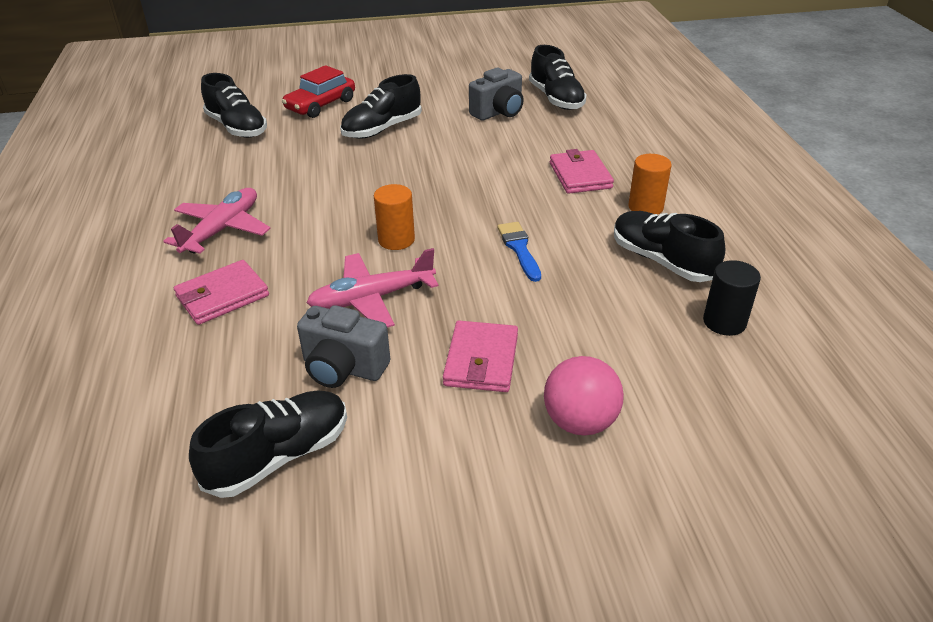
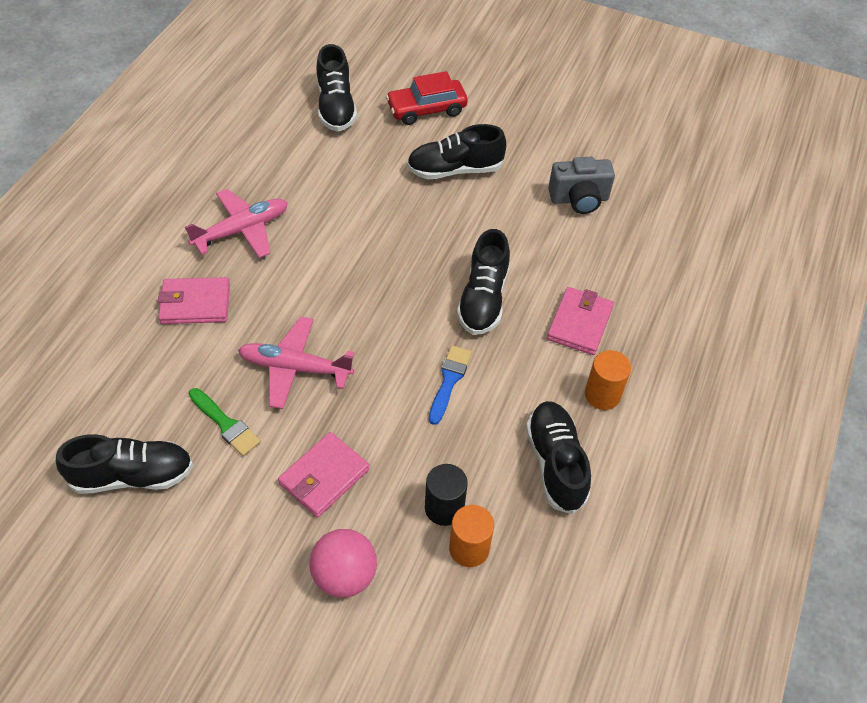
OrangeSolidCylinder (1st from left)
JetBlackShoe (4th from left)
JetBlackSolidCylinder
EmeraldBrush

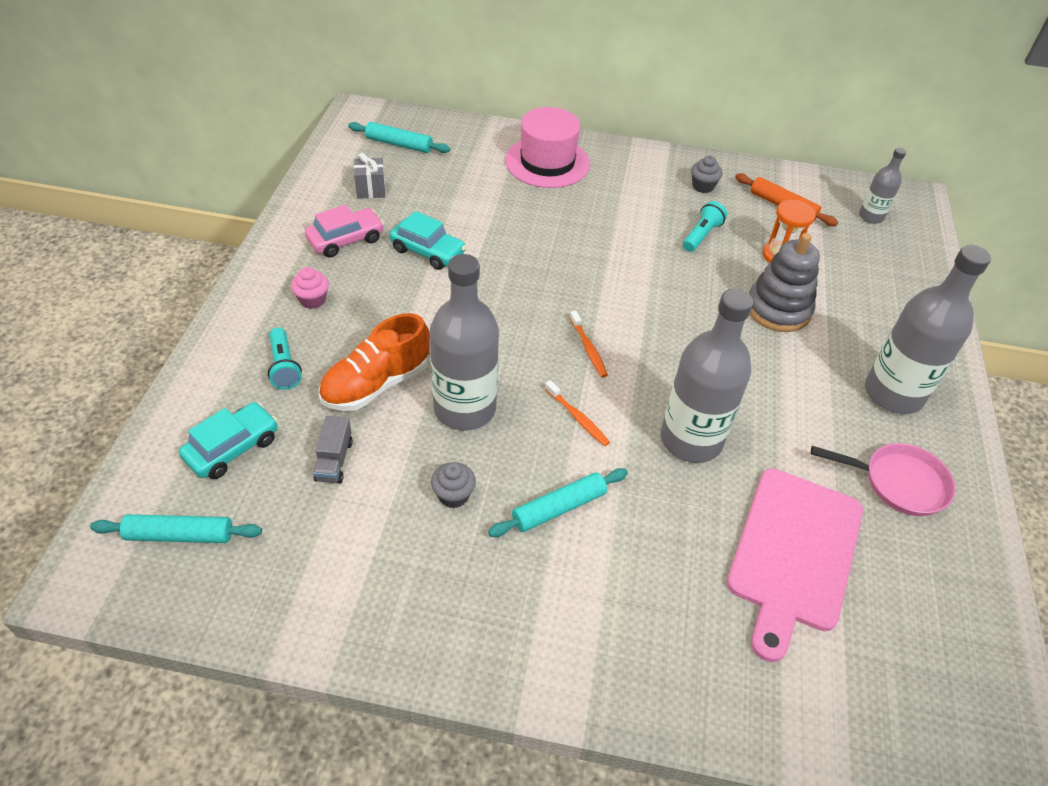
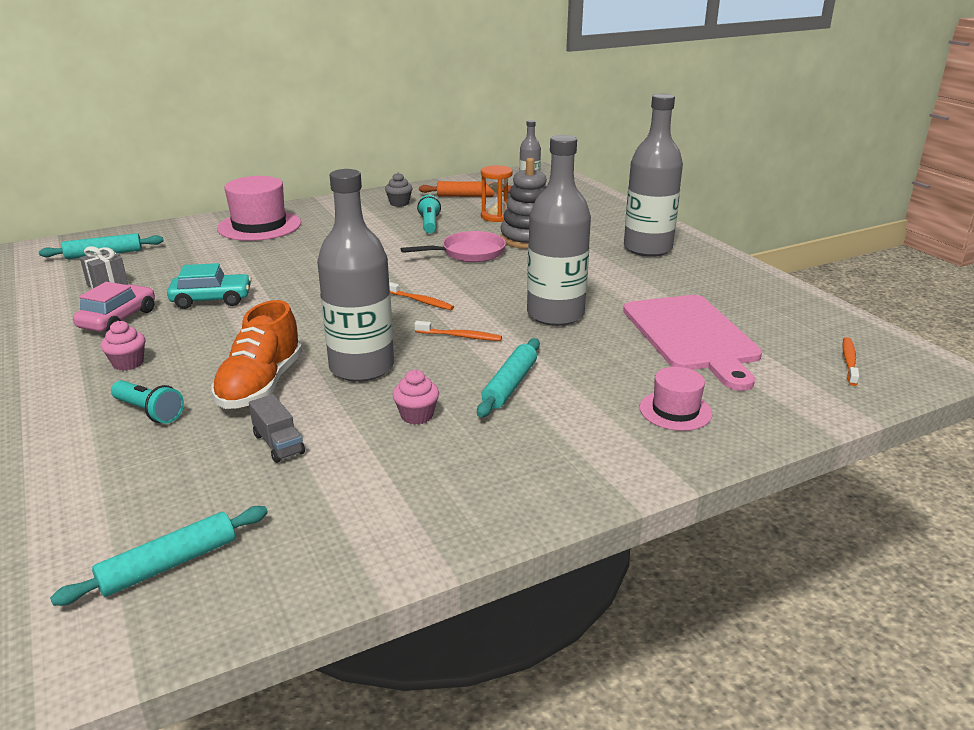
TealAutomobile (1st from left in the first image)
RosyHat (2nd from left)
OrangeDentalBrush (3rd from left)
RosySkillet
RosyMuffin (2nd from left)

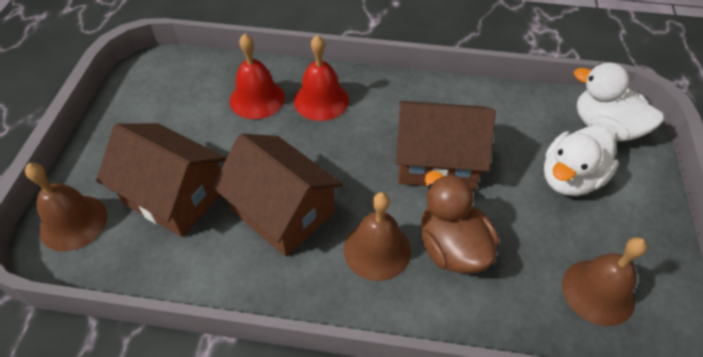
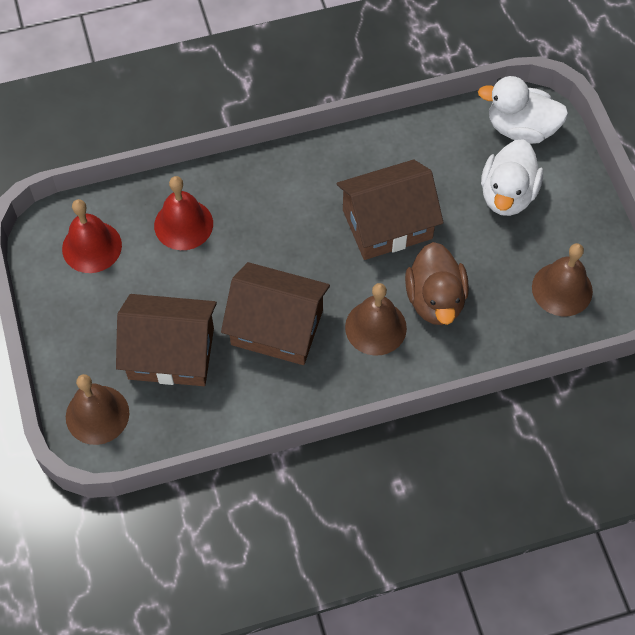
RedBell (1st from left)
BrownRubberDuck

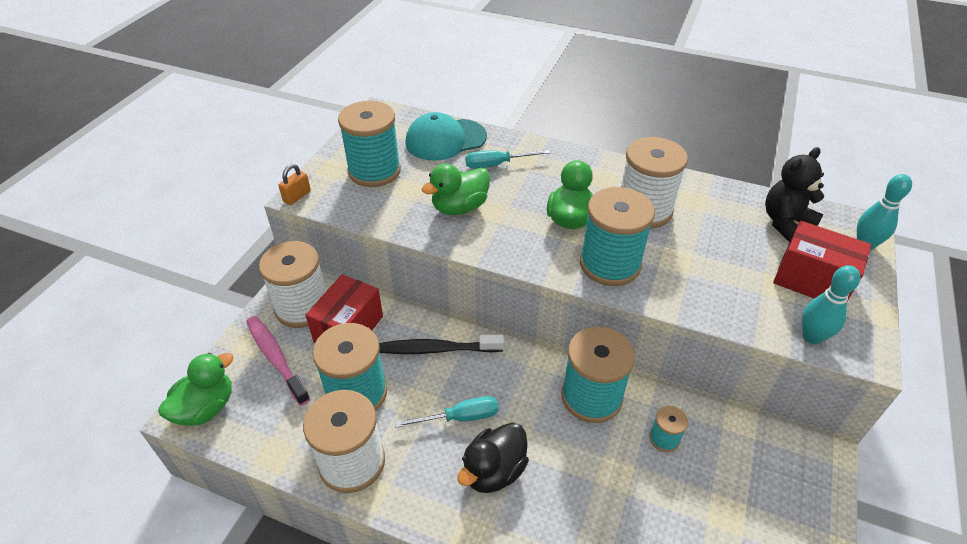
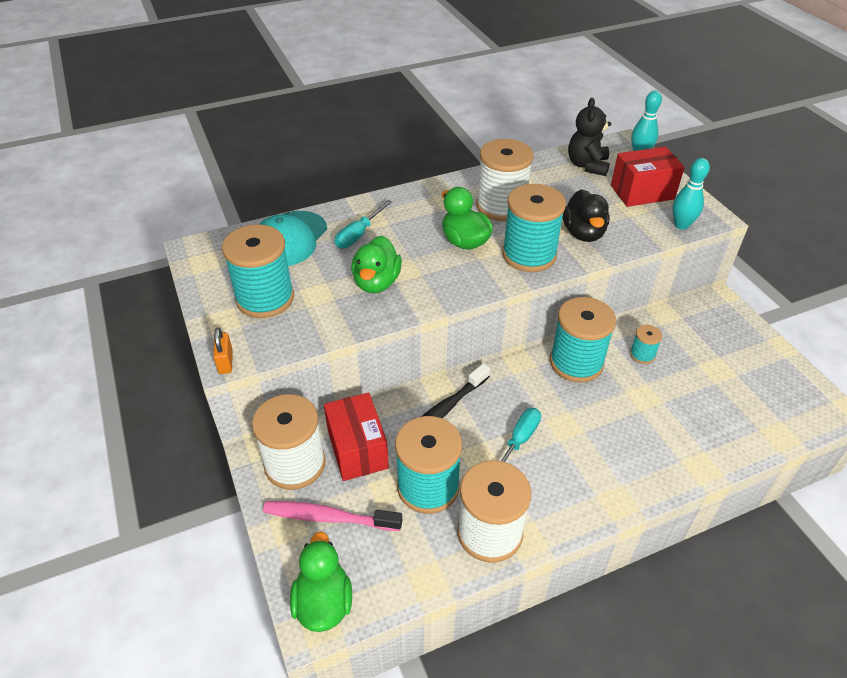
JetBlackRubberDuck

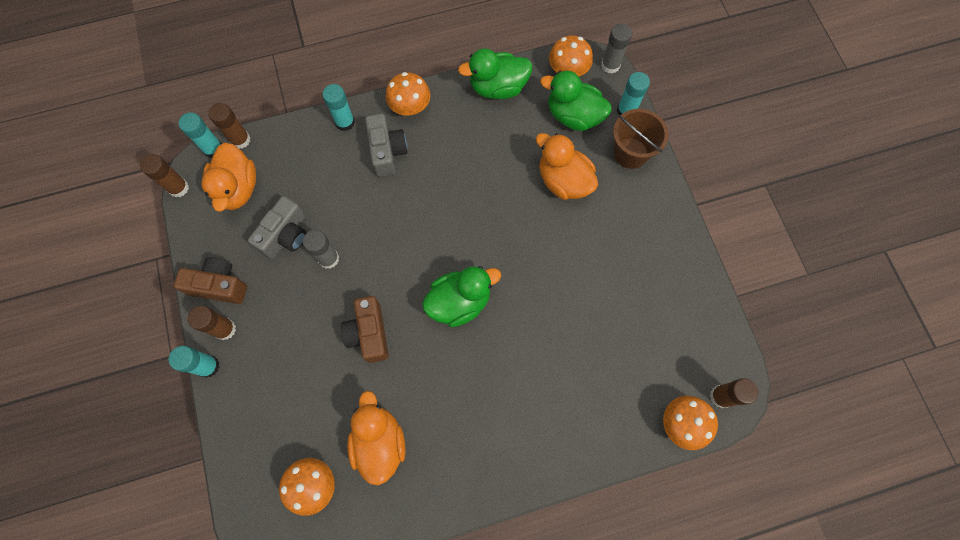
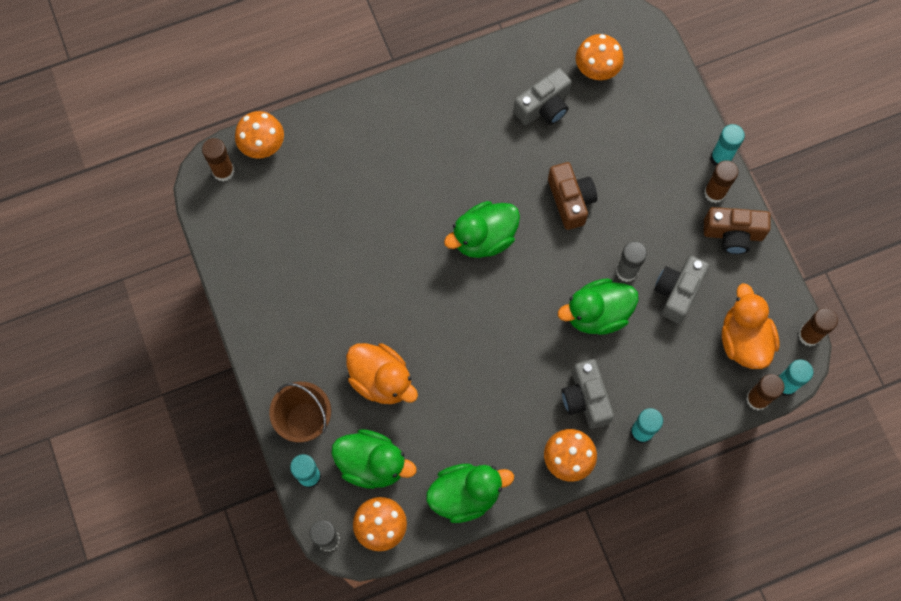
EmeraldRubberDuck (4th from left)
GreyCompactCamera (1st from left)

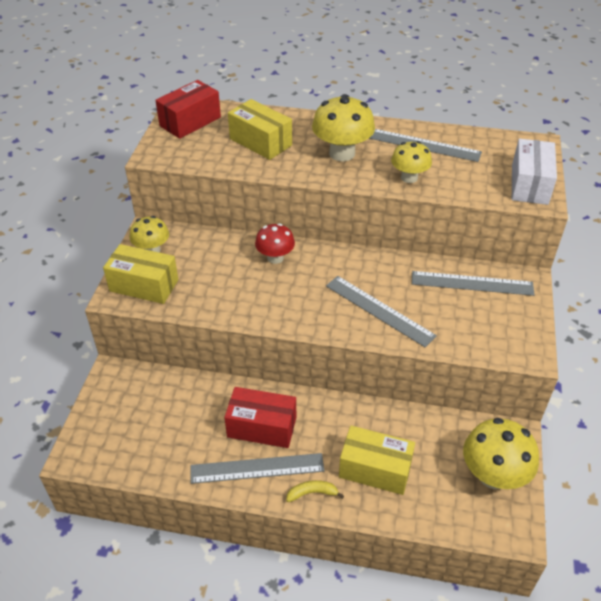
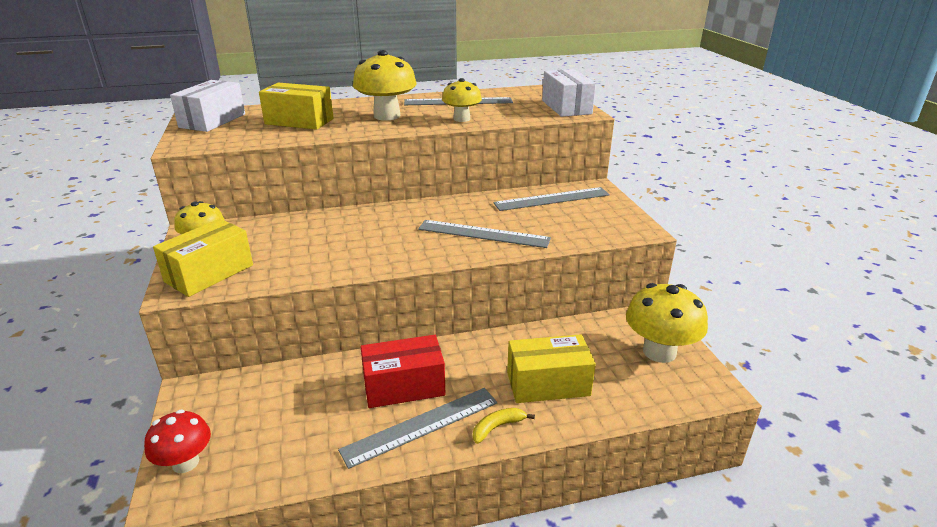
RedMushroom
SnowWhiteBox (1st from left)
GoldenBox (1st from left)

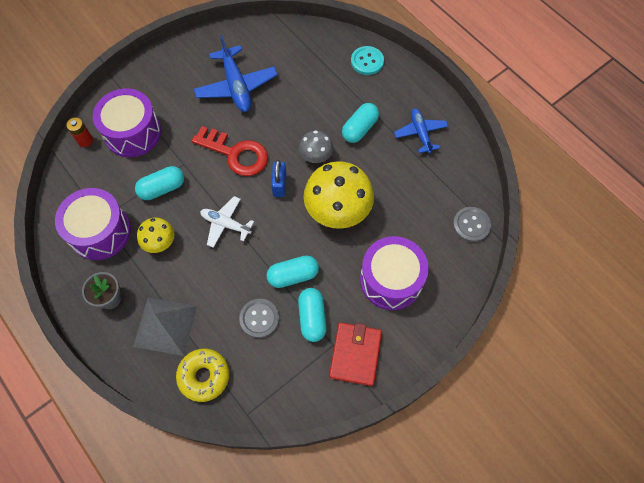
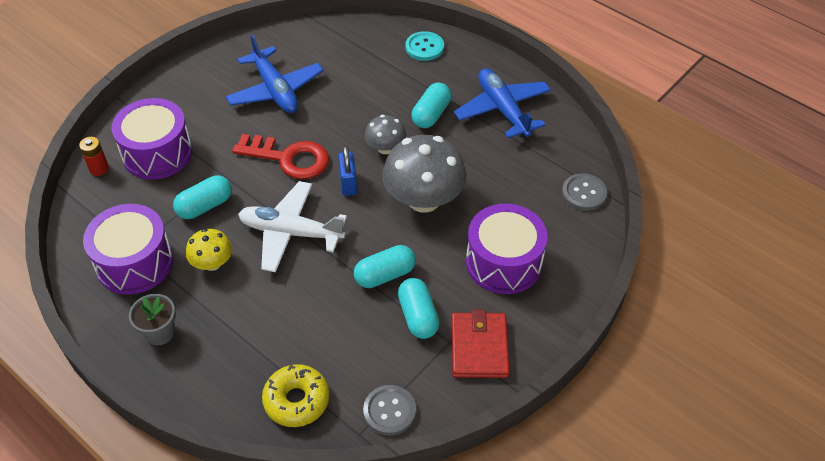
GreySolidPyramid
GreyButton (1st from left)
GreyMushroom (2nd from left)
SnowWhiteToyPlane
CobaltToyPlane (2nd from left)

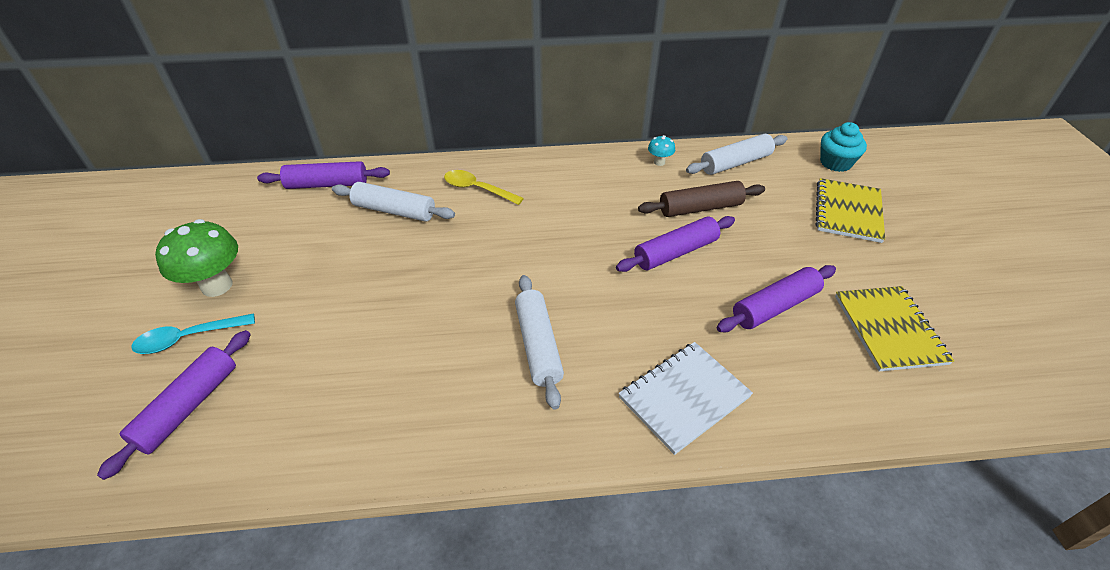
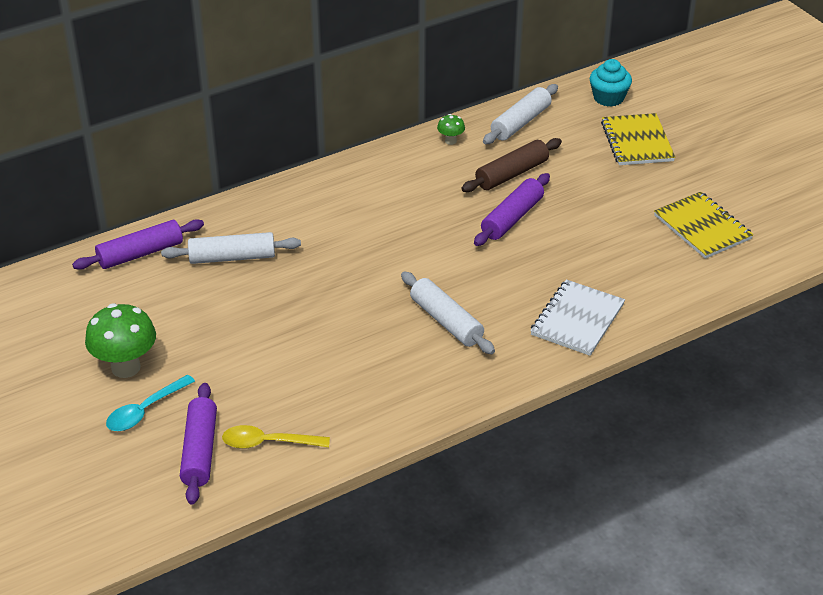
RoyalPurplePastryRoller (4th from left in the first image)
GoldenTablespoon
EmeraldMushroom (2nd from left)

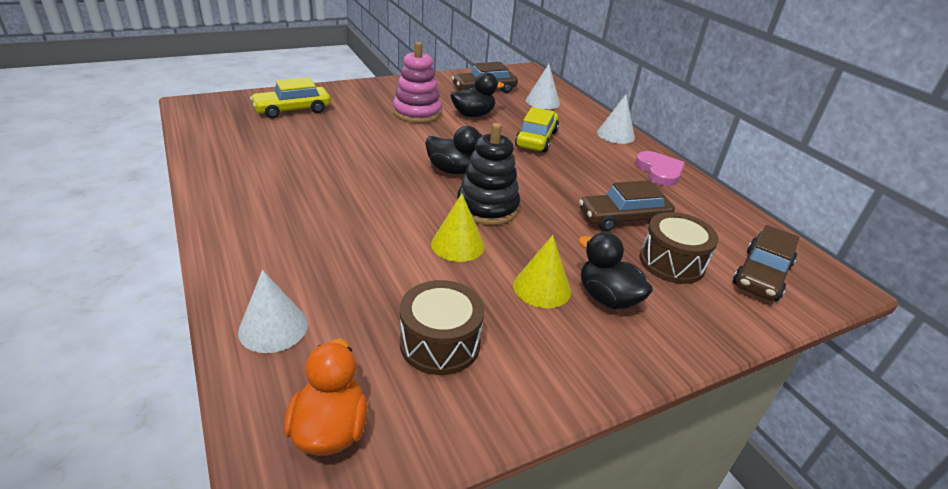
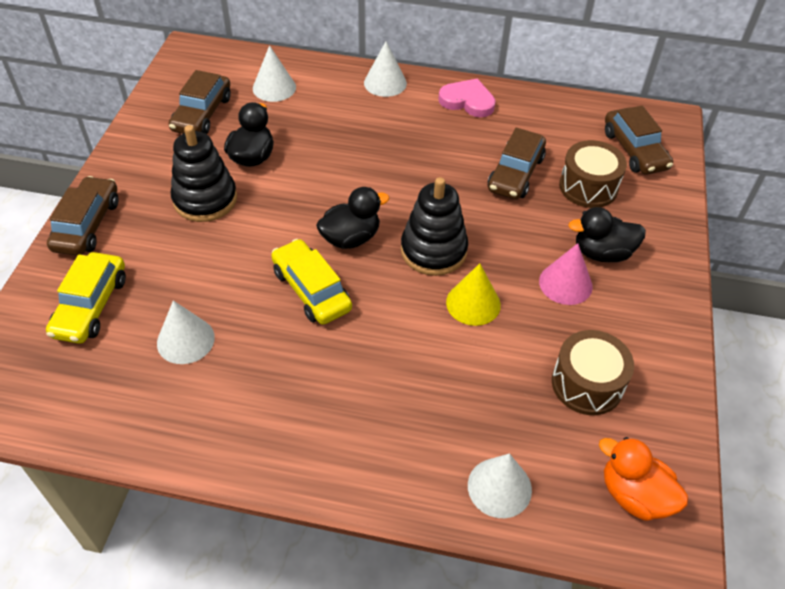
BrownAutomobile (1st from left)
SnowWhiteConeShape (1st from left)
GoldenAutomobile (2nd from left)
JetBlackStackingToy (1st from left)
RosyConeShape

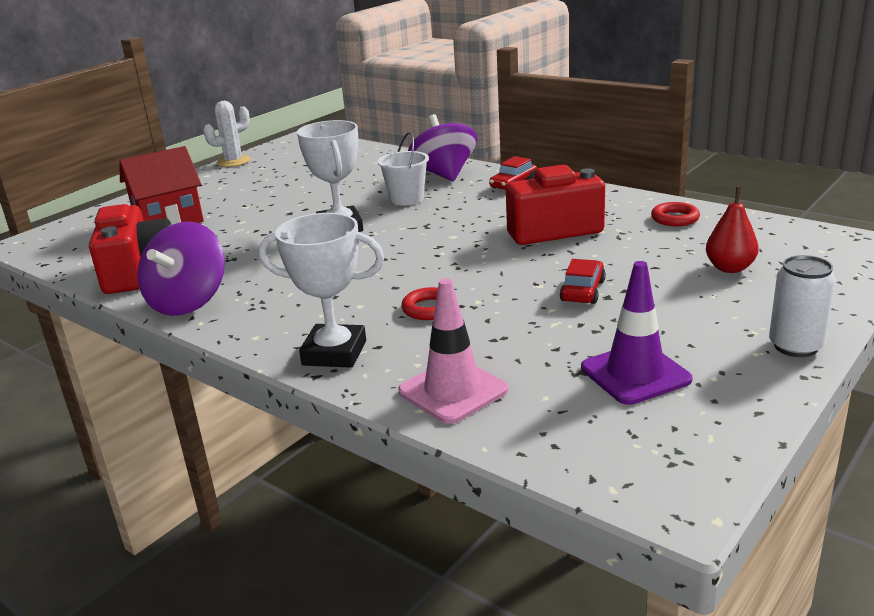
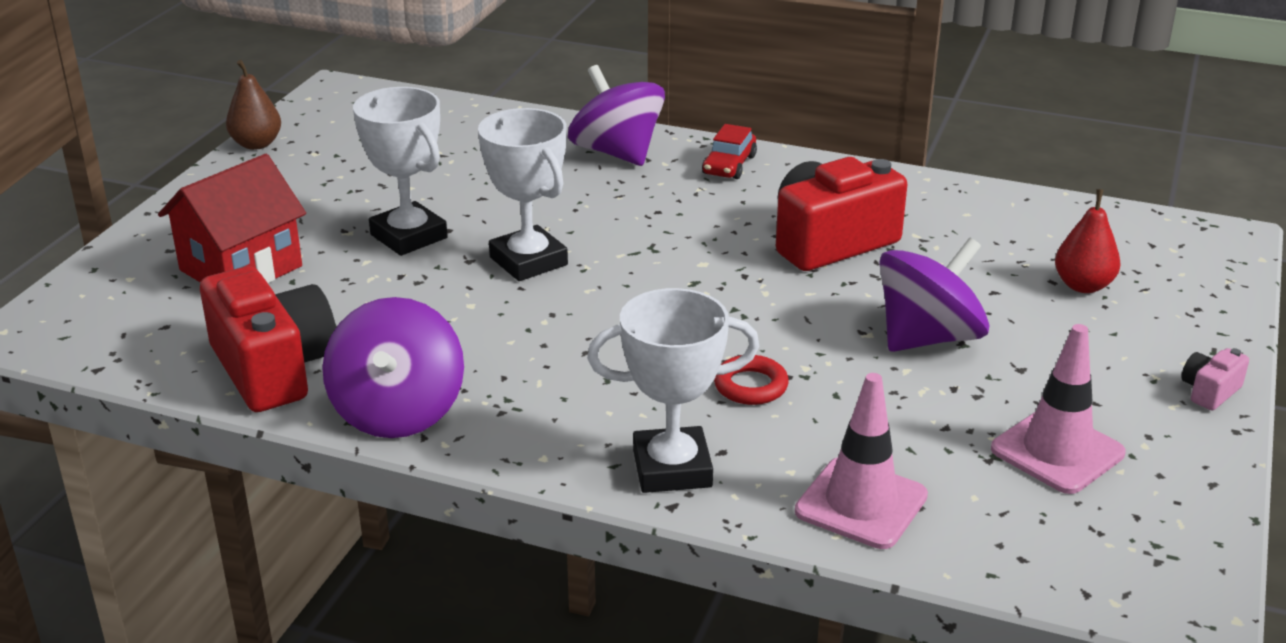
SnowWhiteSandBucket
RedHoop (2nd from left in the first image)
SnowWhiteAwardCup (1st from left)
BrownToyPear
RoyalPurpleSpinningTop (3rd from left)
RosyCompactCamera
RosySafetyCone (2nd from left)

